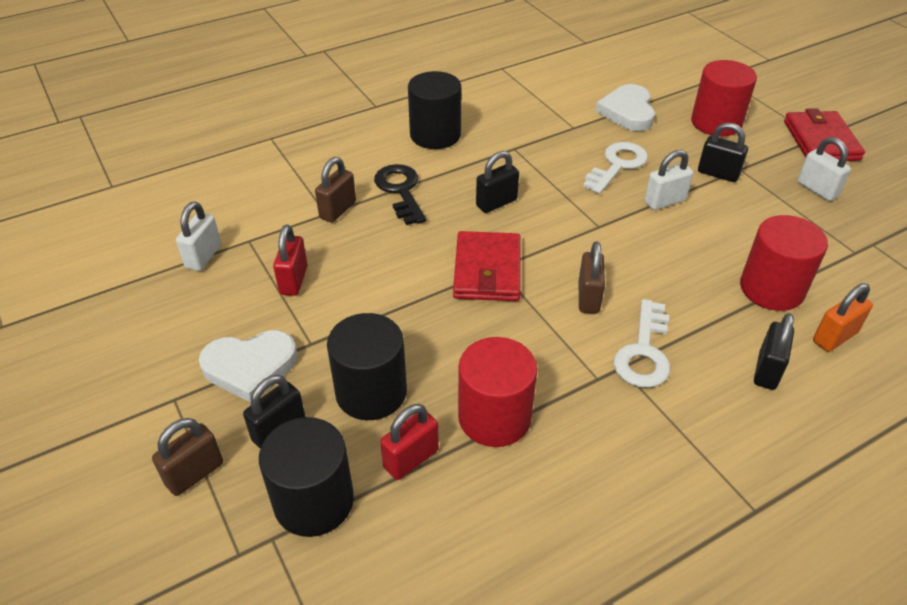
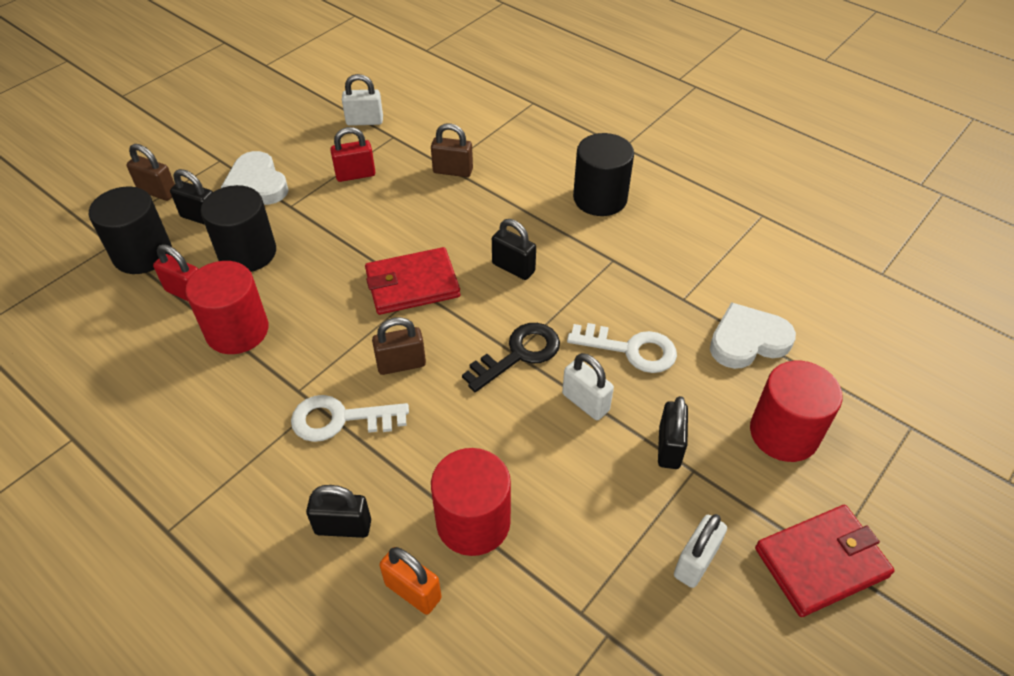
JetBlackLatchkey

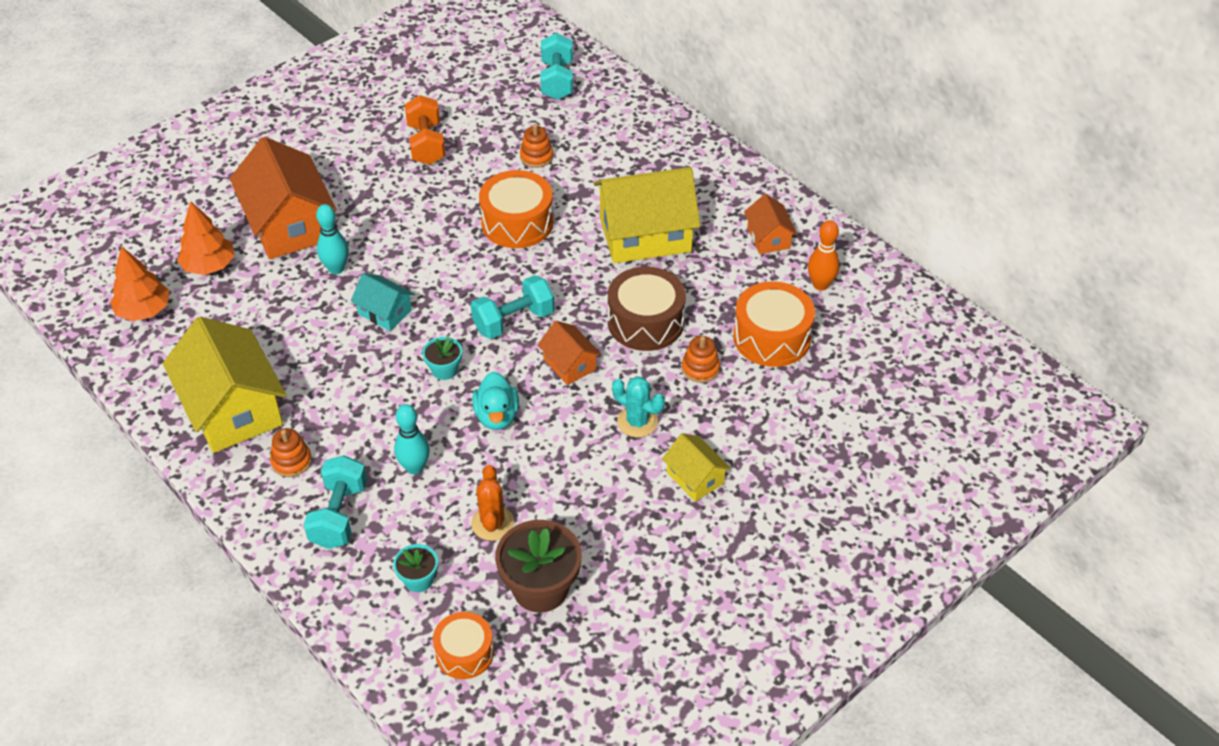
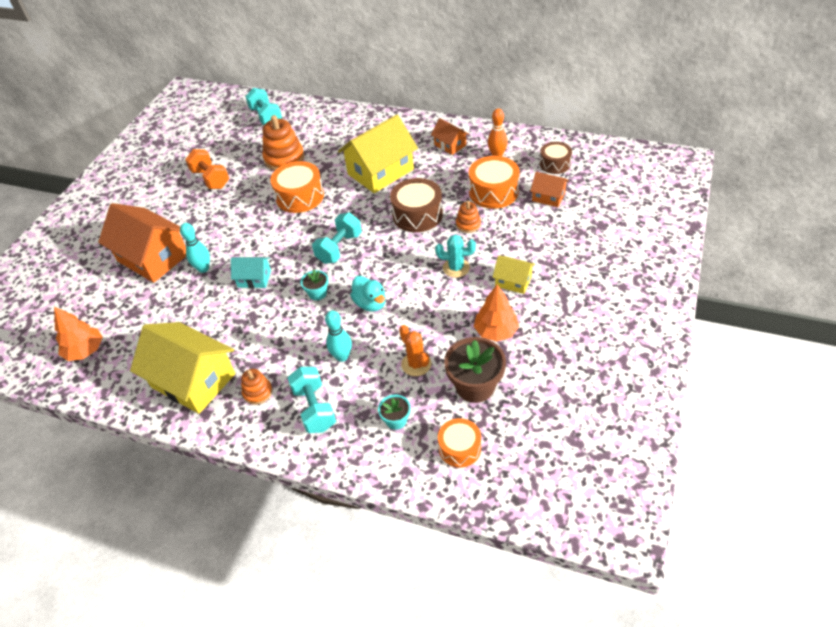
BrownToyDrum (2nd from left)
OrangeToyTree (2nd from left)
OrangeCottage (3rd from left)
OrangeStackingToy (2nd from left)

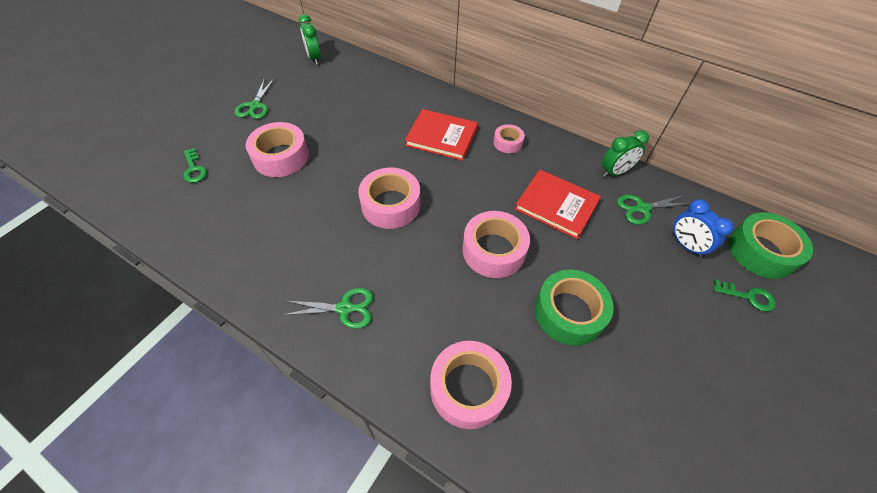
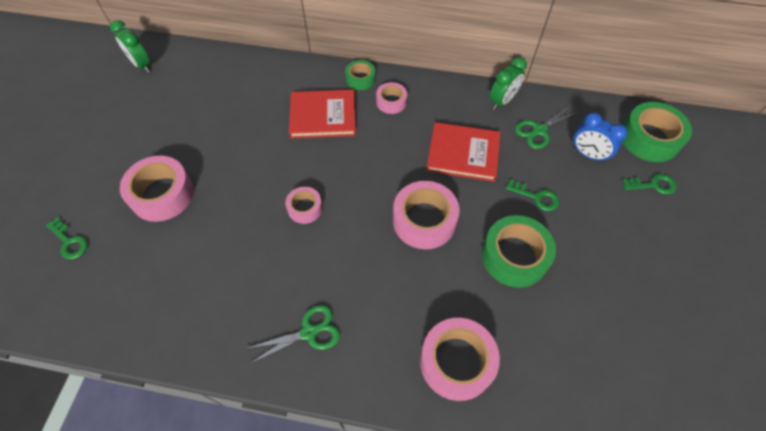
EmeraldScissors (1st from left in the first image)
EmeraldStickyTape (1st from left)
EmeraldLatchkey (2nd from left)
RosyStickyTape (2nd from left)

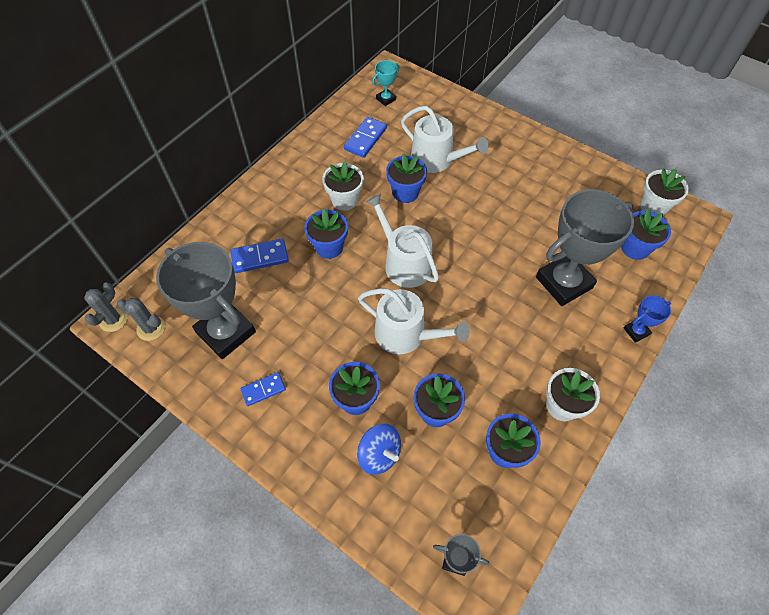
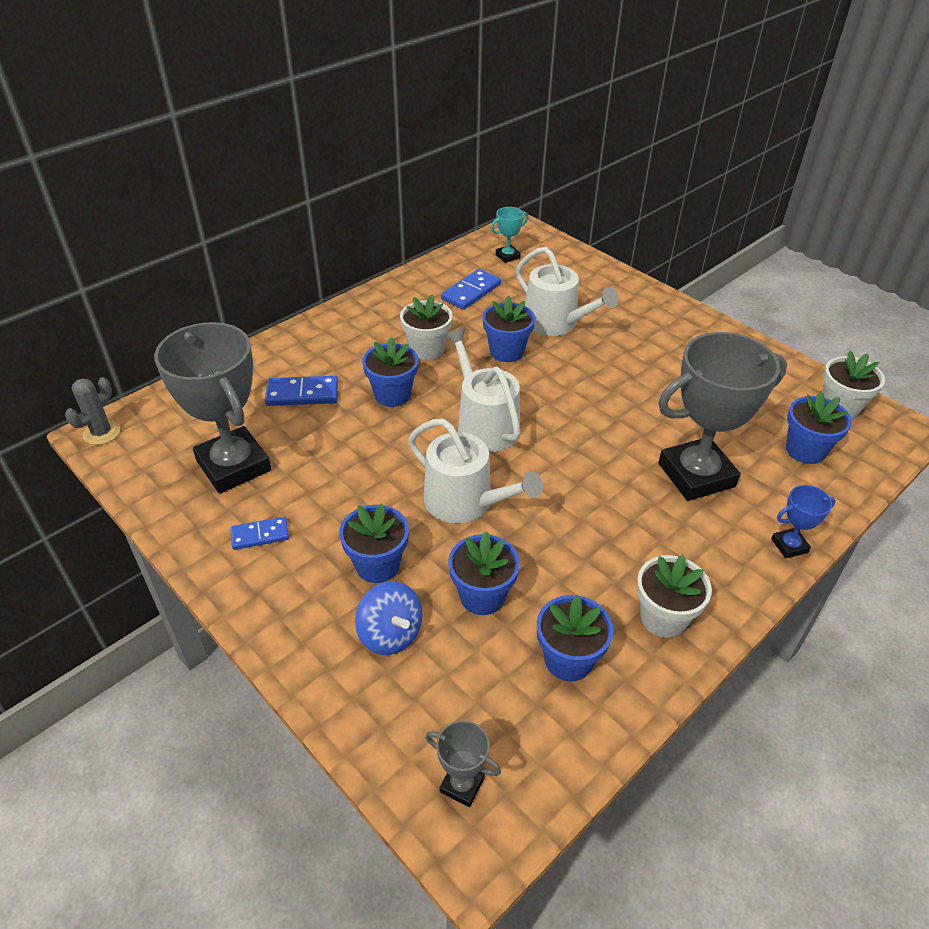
GreySaguaroCactus (2nd from left in the first image)

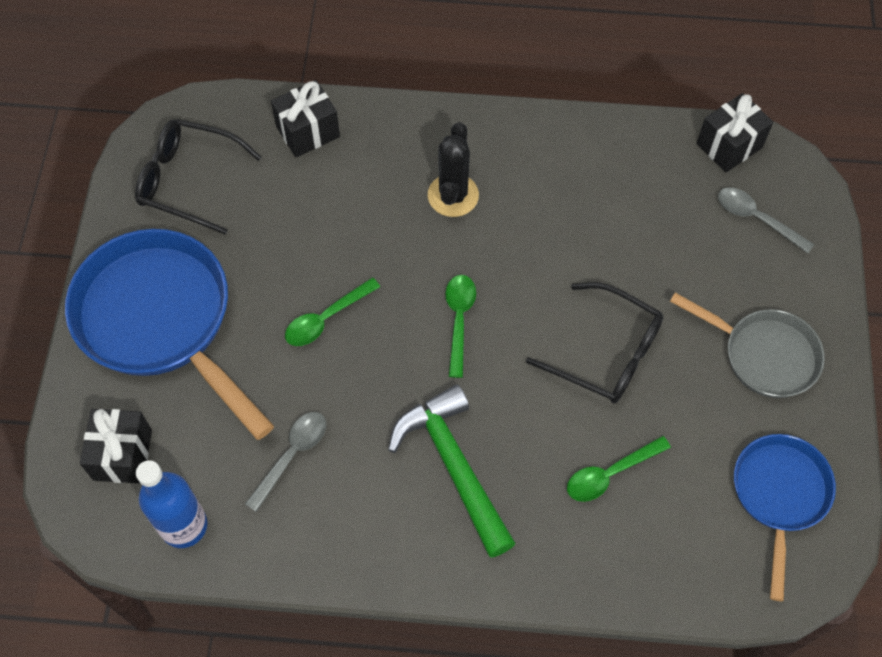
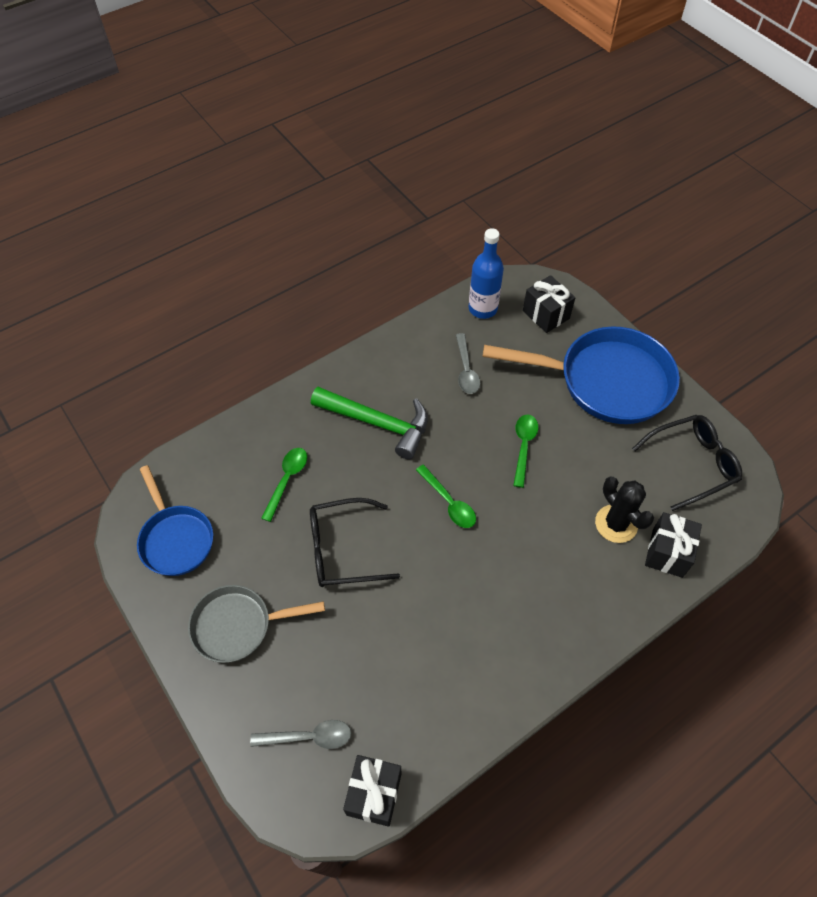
JetBlackSaguaroCactus

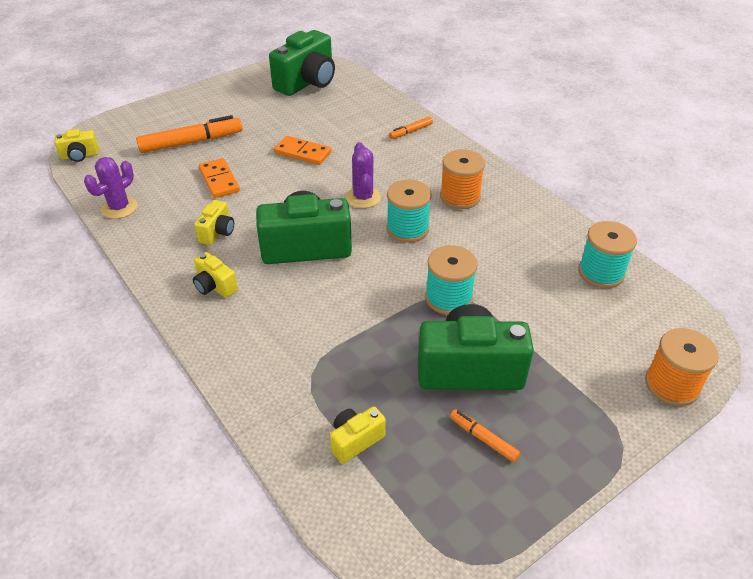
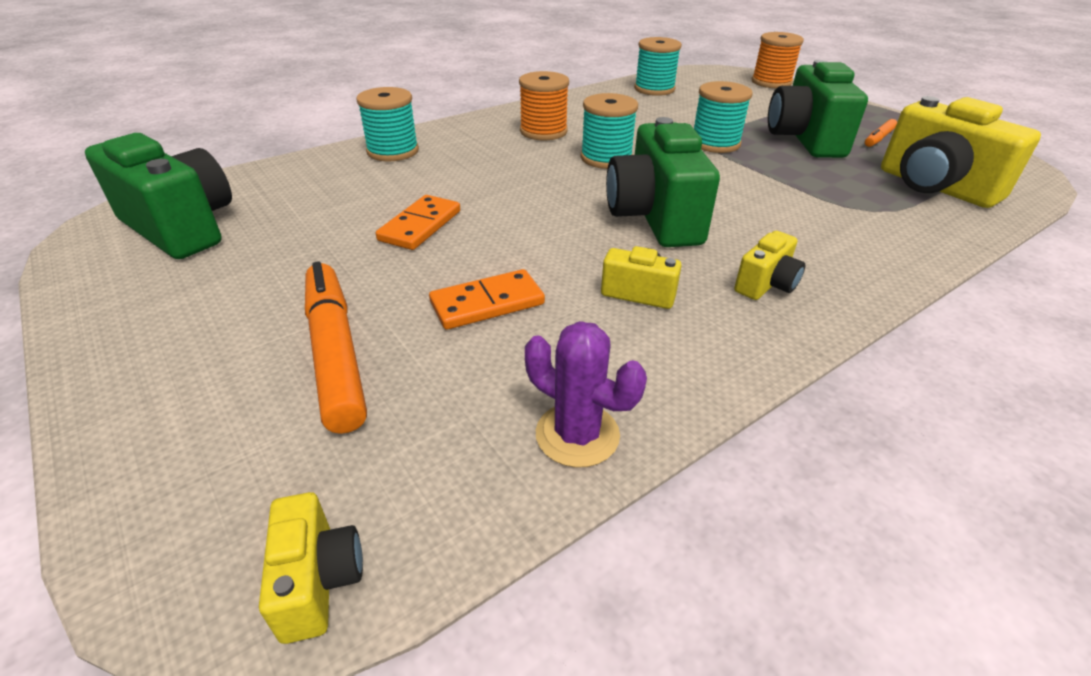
RoyalPurpleSaguaroCactus (2nd from left in the first image)
TealReelOfThread (1st from left)
GoldenCompactCamera (4th from left)

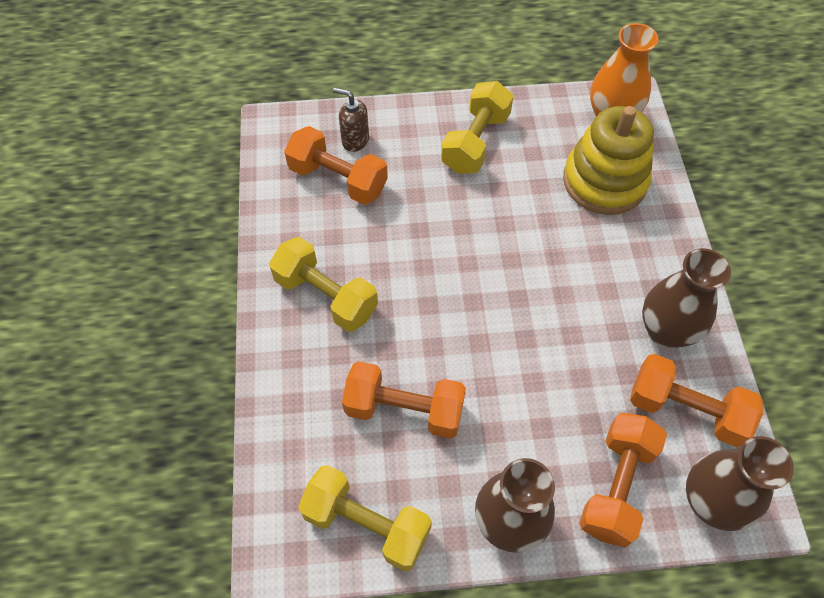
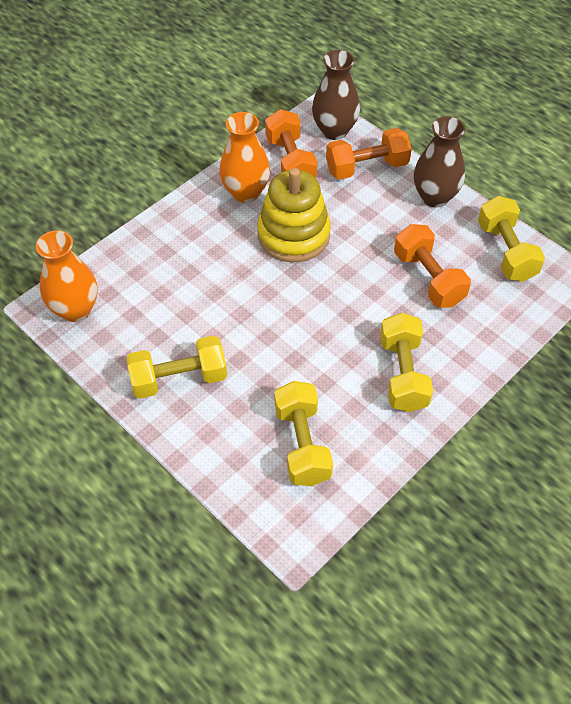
BrownPumpBottle
GoldenStackingToy
GoldenDumbbell (2nd from left)
OrangeTallVase (2nd from left)

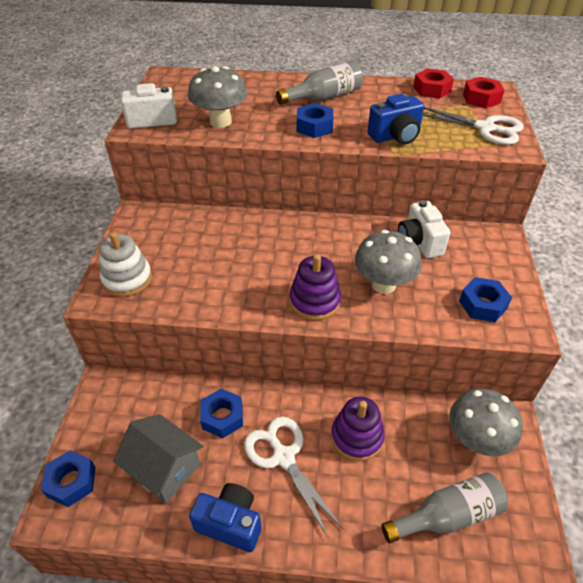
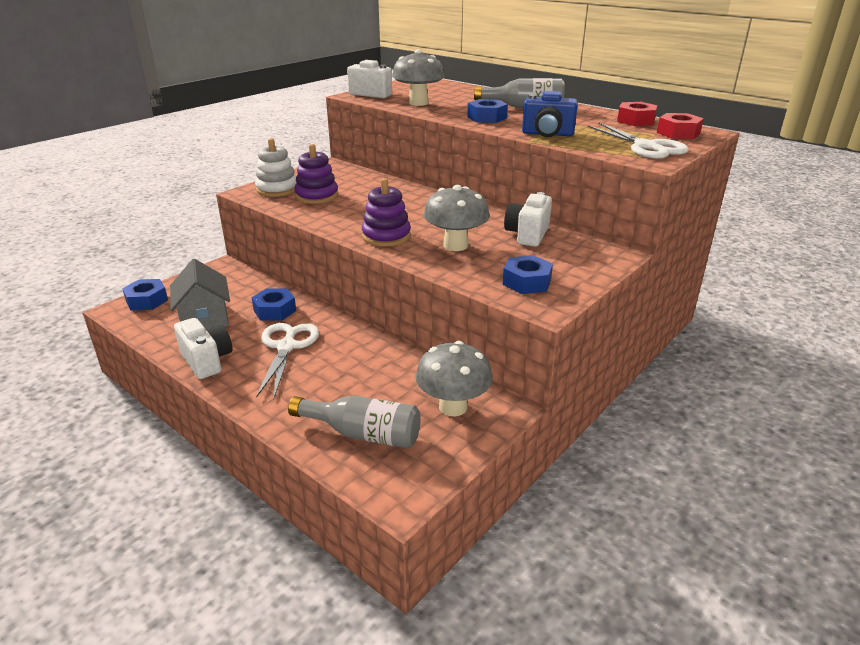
RoyalPurpleStackingToy (1st from left)
SnowWhiteCompactCamera (1st from left)

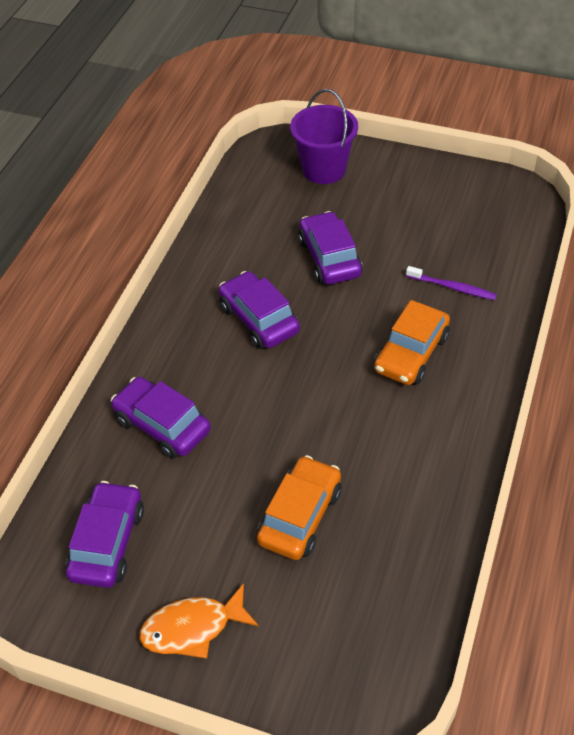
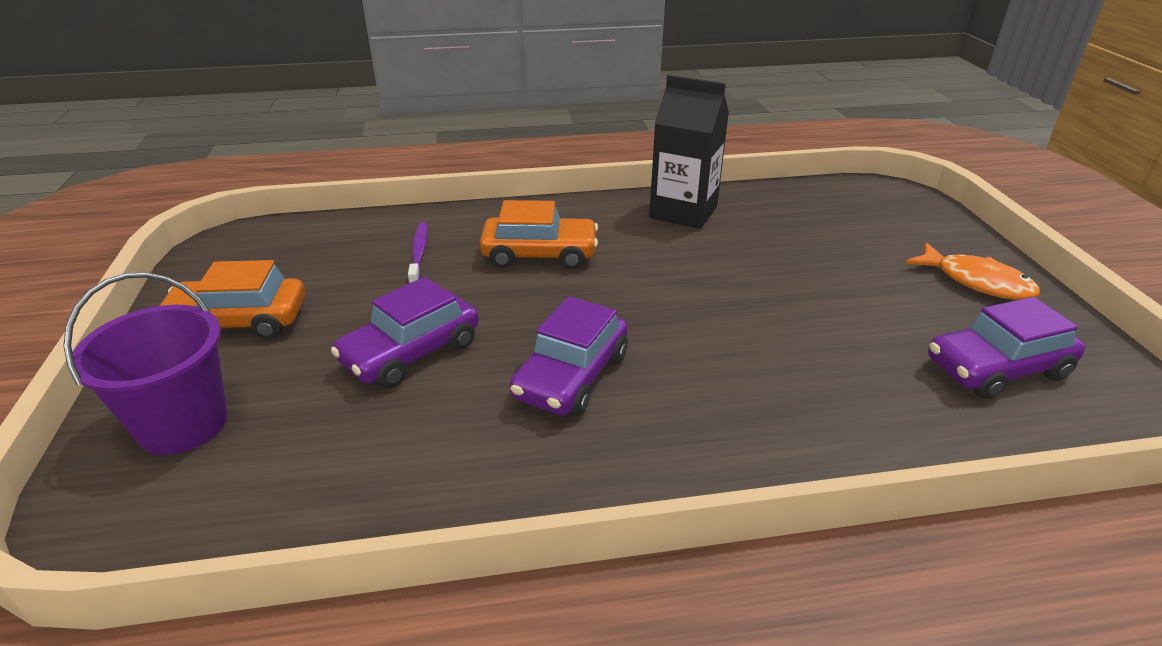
RoyalPurpleAutomobile (2nd from left in the first image)
JetBlackMilkCarton
OrangeAutomobile (1st from left)

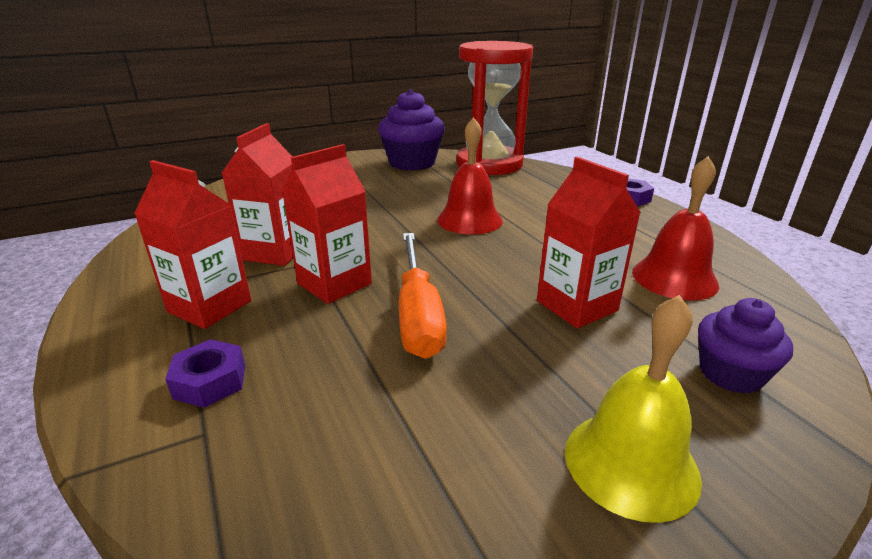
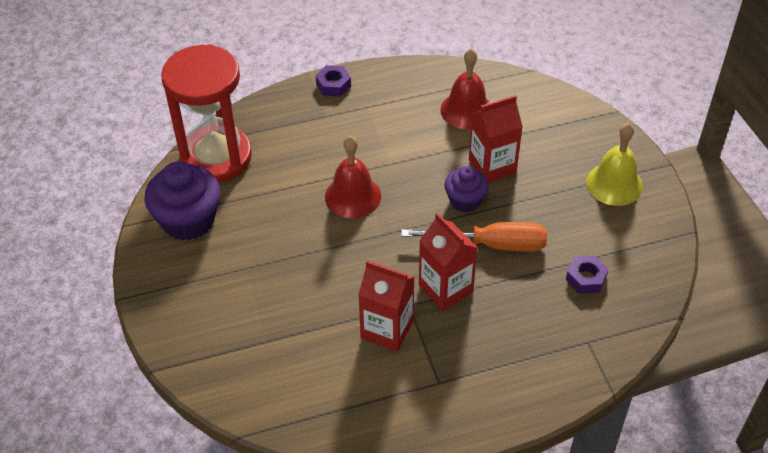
RedMilkCarton (1st from left in the first image)
RoyalPurpleHexNut (2nd from left)
RoyalPurpleMuffin (2nd from left)

